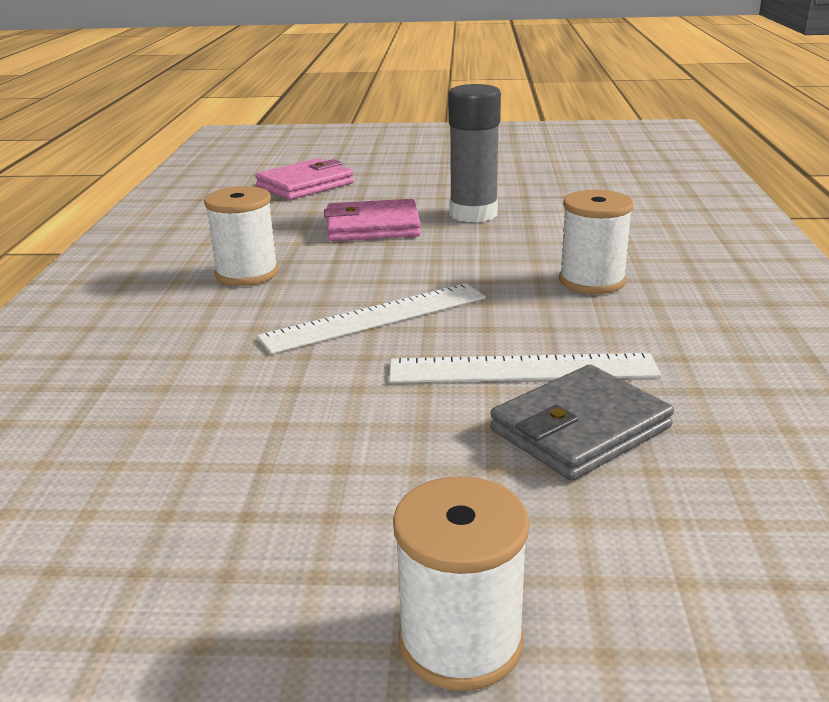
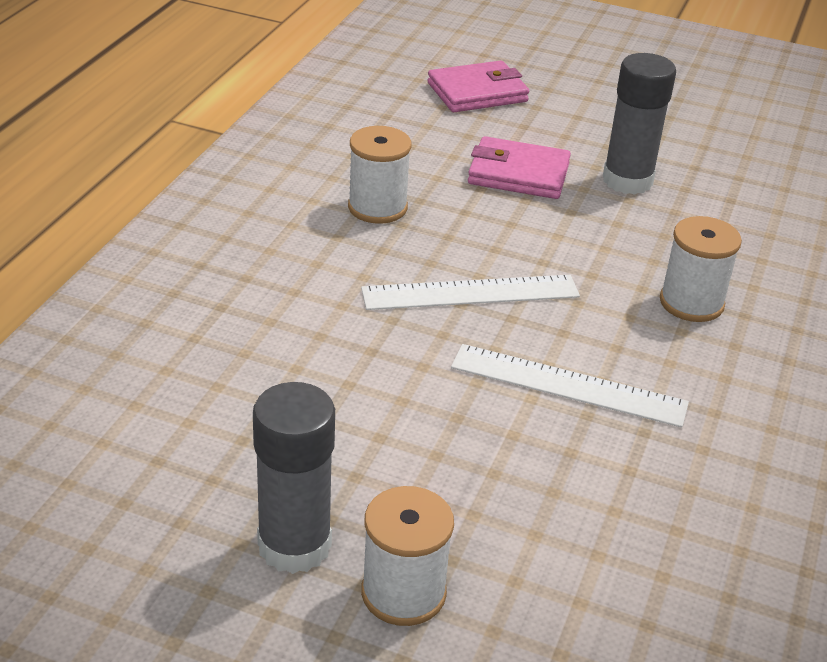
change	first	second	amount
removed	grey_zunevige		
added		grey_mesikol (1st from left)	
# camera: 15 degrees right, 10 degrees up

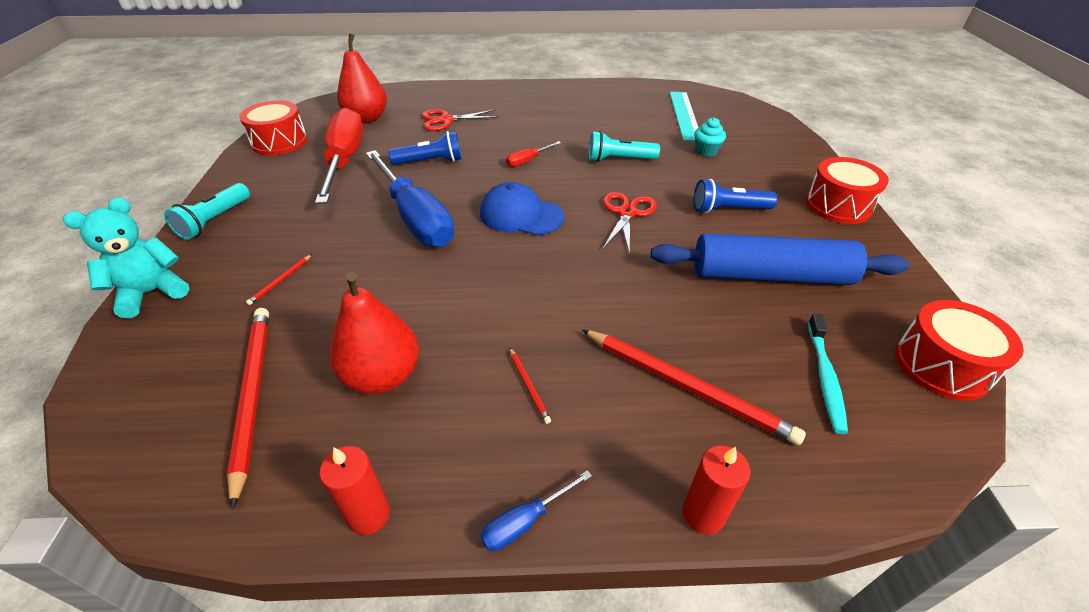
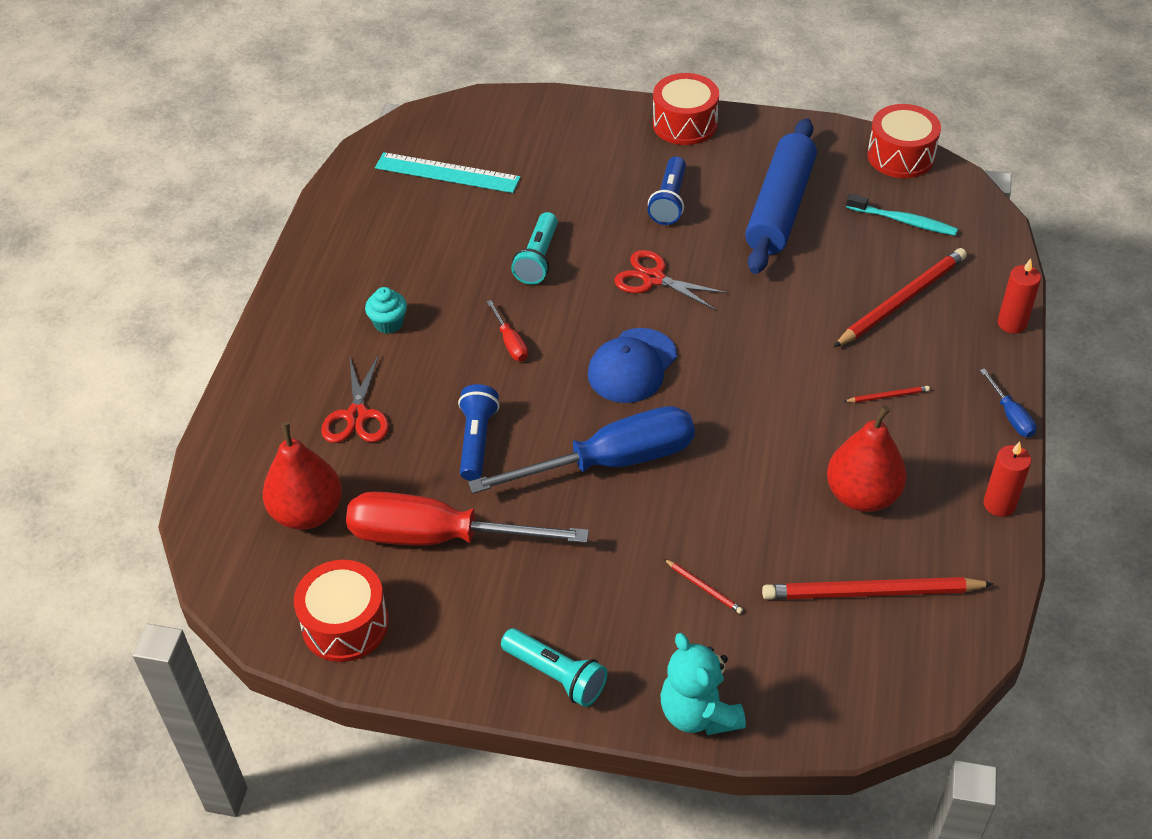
change	first	second	amount
moved	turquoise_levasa		
# camera: 75 degrees left, 5 degrees up

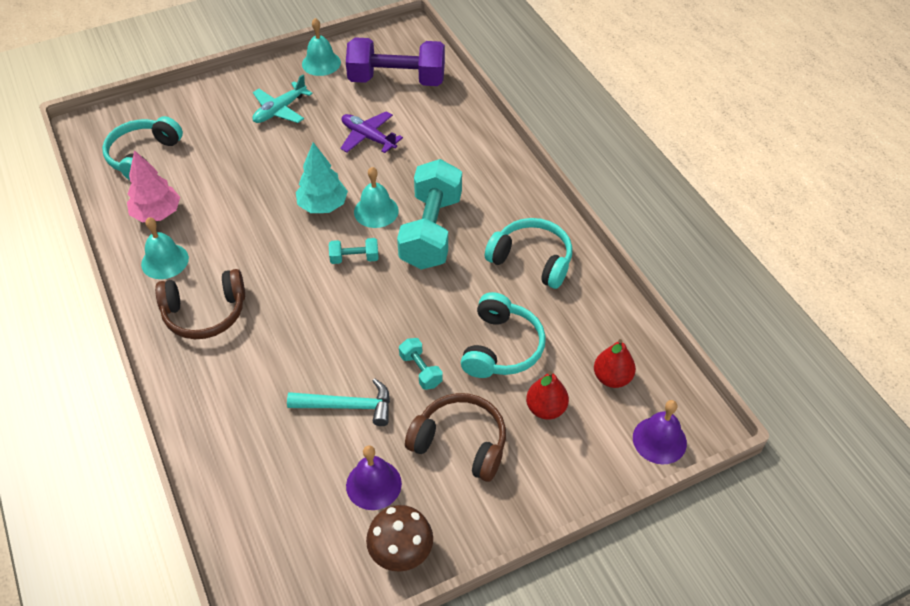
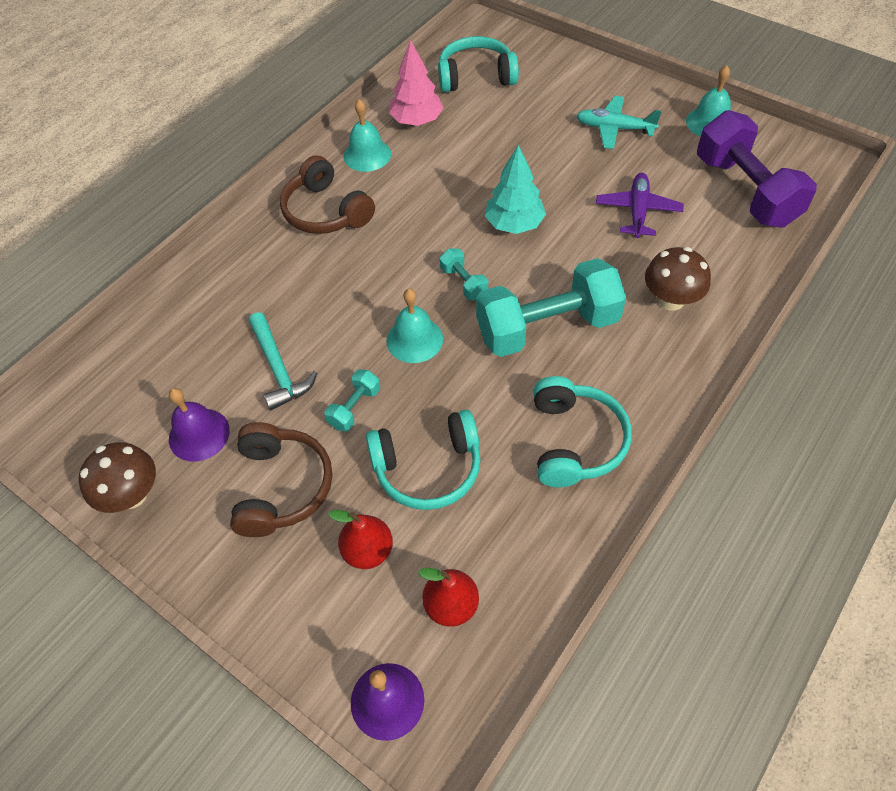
change	first	second	amount
moved	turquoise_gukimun (3rd from left in the first image)	turquoise_gukimun (2nd from left)	
added		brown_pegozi (2nd from left)	
# camera: 65 degrees right, 5 degrees up

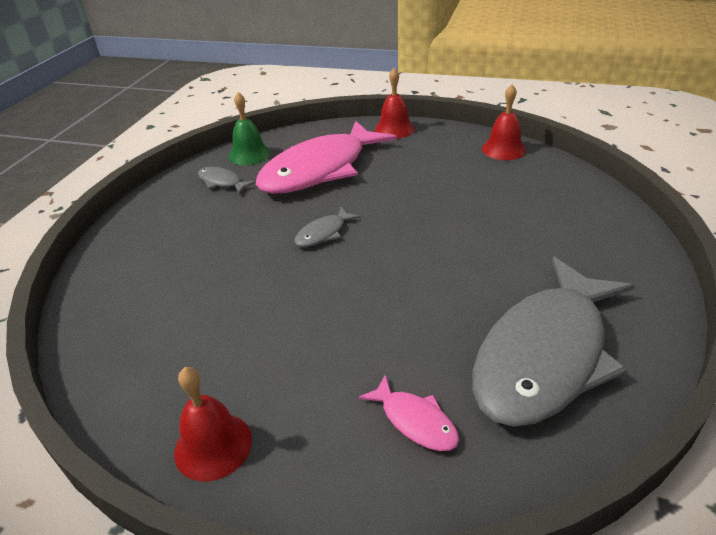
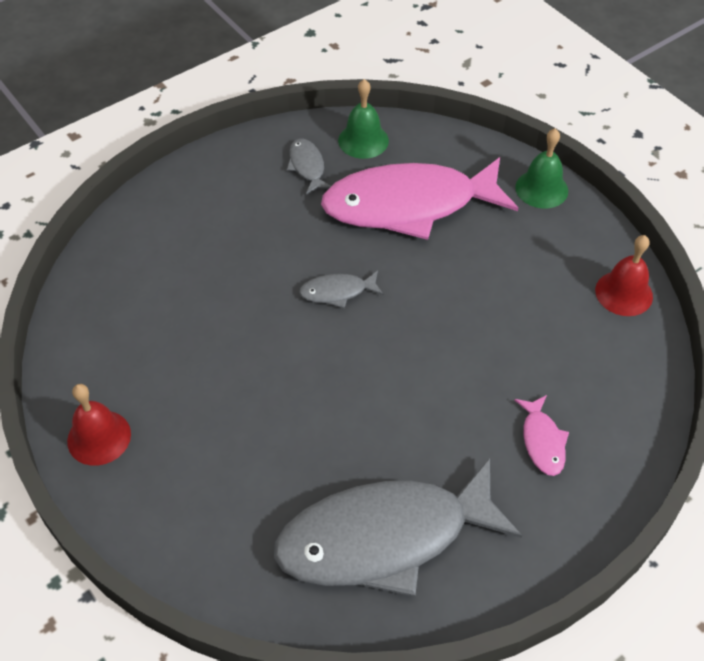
change	first	second	amount
moved	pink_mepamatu (2nd from left)		
recoloured	red_gukimun (2nd from left)	green_gukimun (2nd from left)	
# camera: 35 degrees right, 15 degrees up

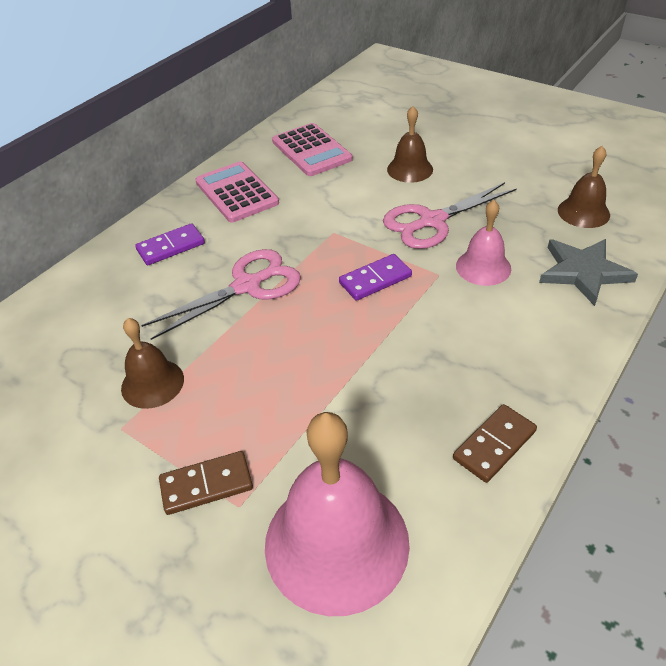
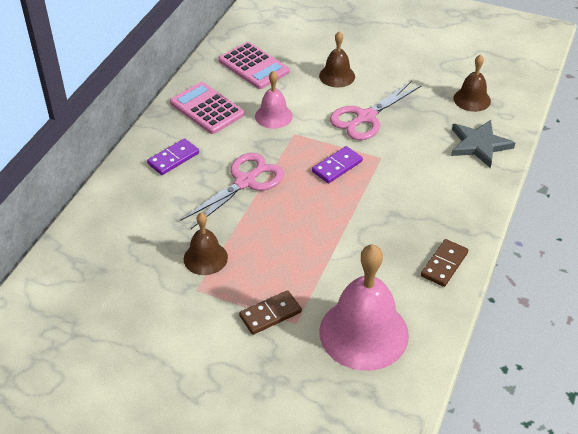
change	first	second	amount
moved	pink_gukimun (2nd from left in the first image)	pink_gukimun (1st from left)	
# camera: 15 degrees left, 0 degrees up

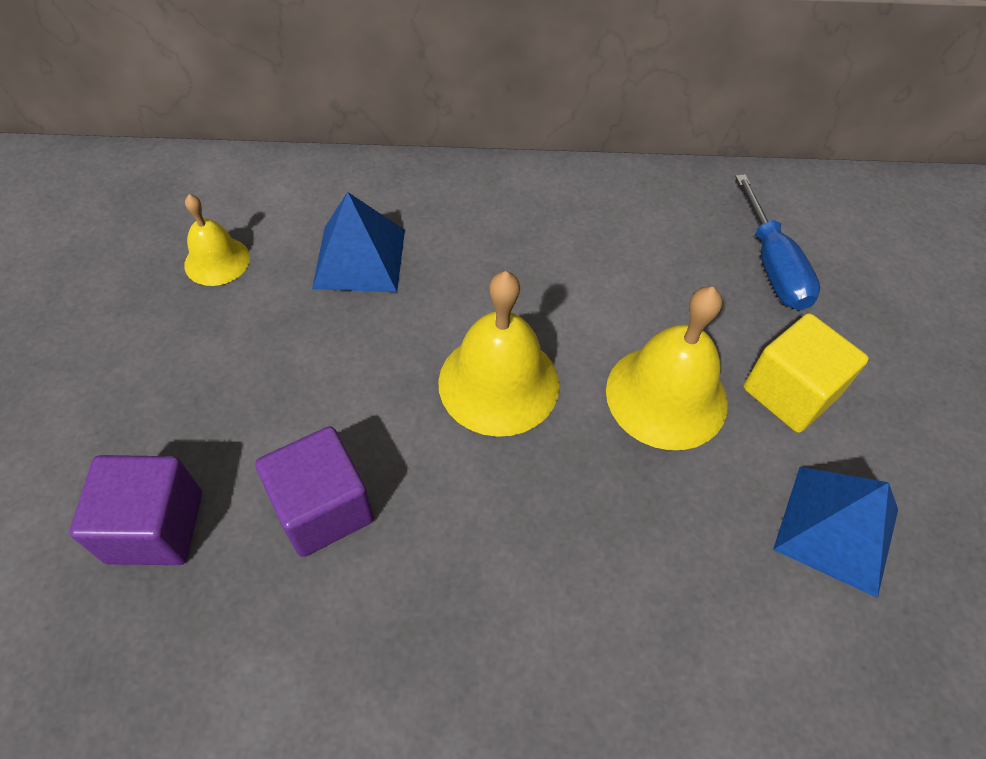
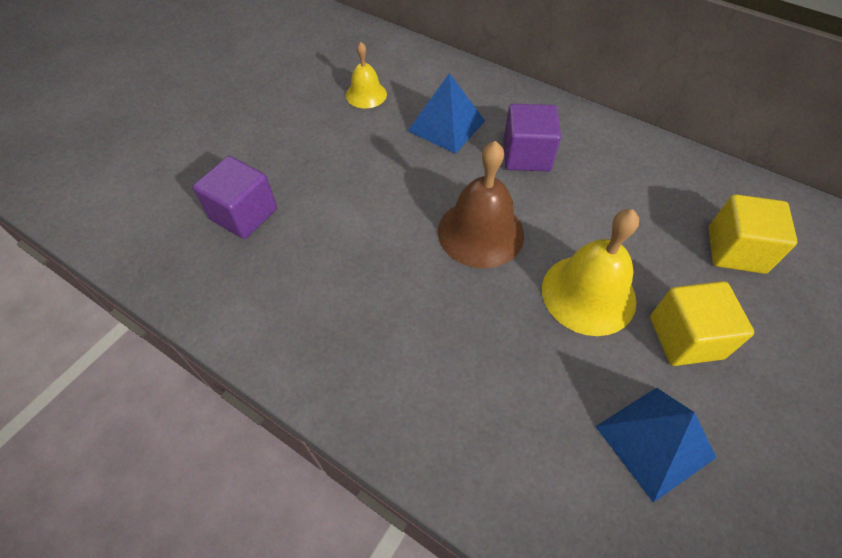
change	first	second	amount
moved	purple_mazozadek (2nd from left)		
recoloured	yellow_gukimun (2nd from left)	brown_gukimun	
replaced	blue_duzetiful	yellow_mazozadek (2nd from left)	
# camera: 35 degrees right, 0 degrees up

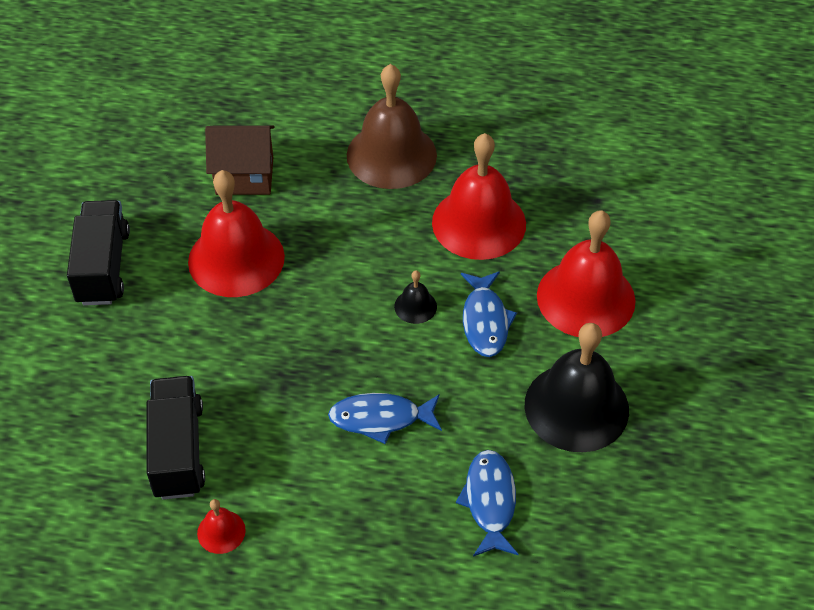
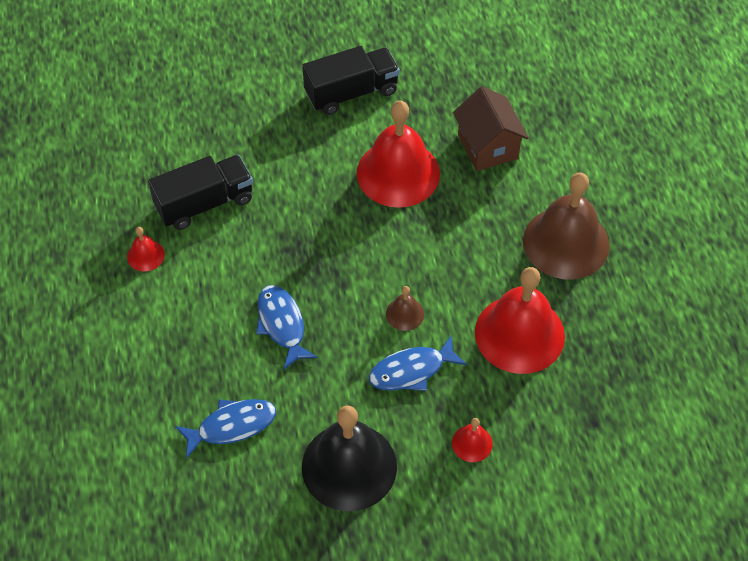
change	first	second	amount
recoloured	black_gukimun (1st from left)	brown_gukimun (1st from left)	
resized	red_gukimun (4th from left in the first image)	red_gukimun (3rd from left)	x0.43
# camera: 70 degrees right, 5 degrees up

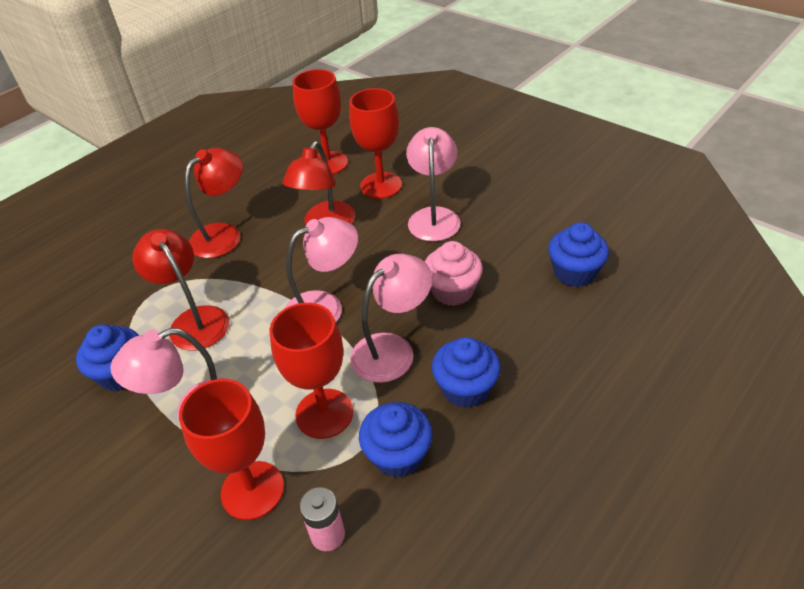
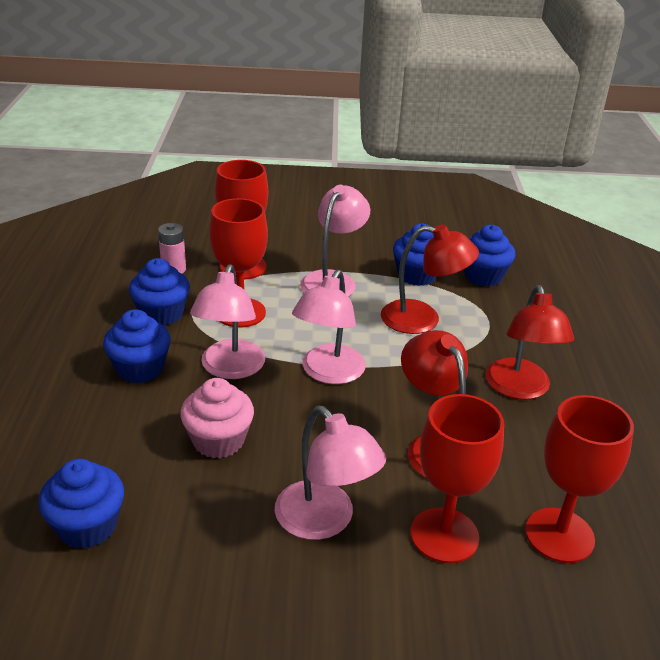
change	first	second	amount
added		blue_levasa (5th from left)	
# camera: 135 degrees right, 10 degrees down

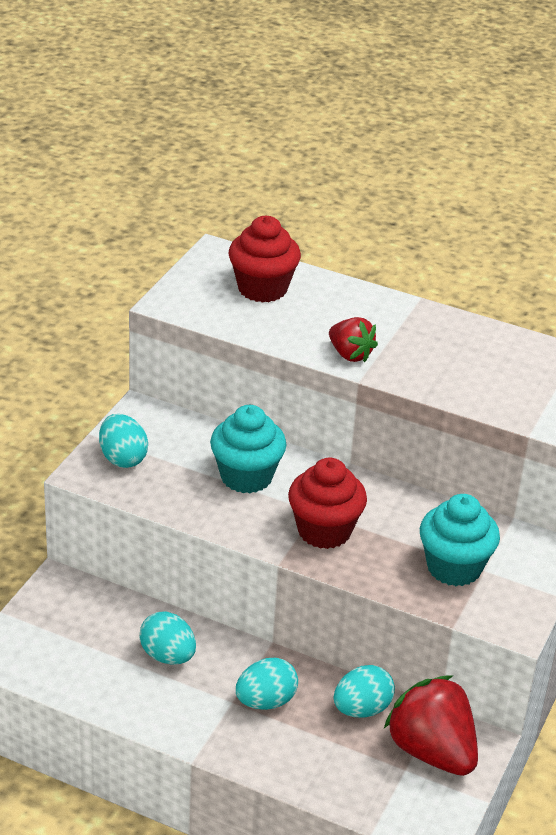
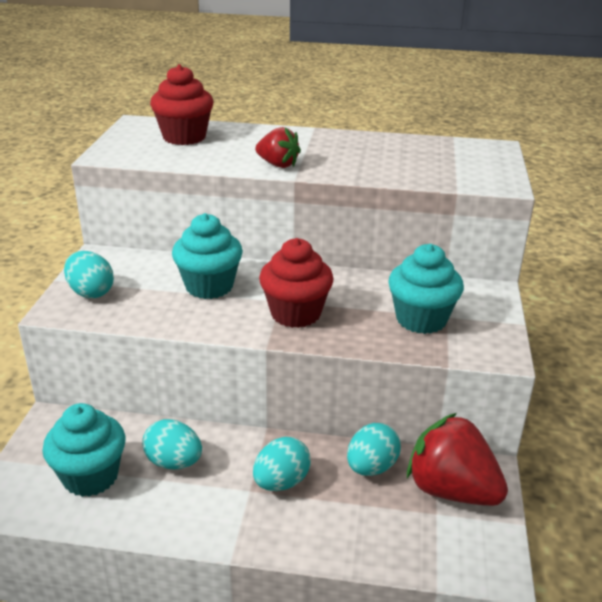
change	first	second	amount
added		turquoise_levasa (1st from left)	
# camera: 15 degrees left, 5 degrees down

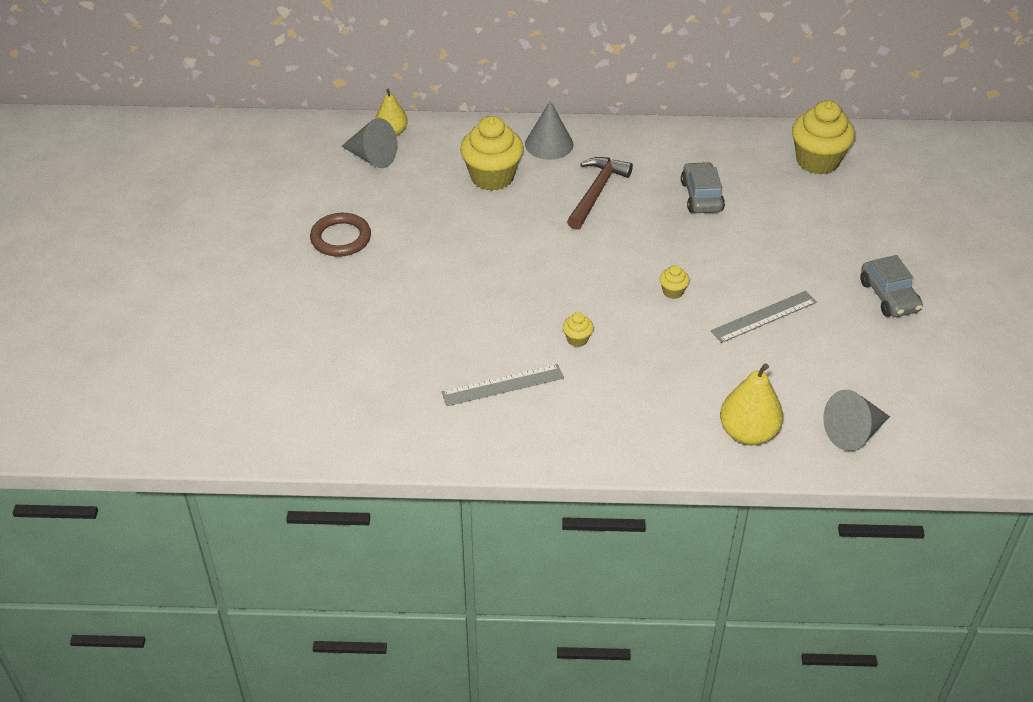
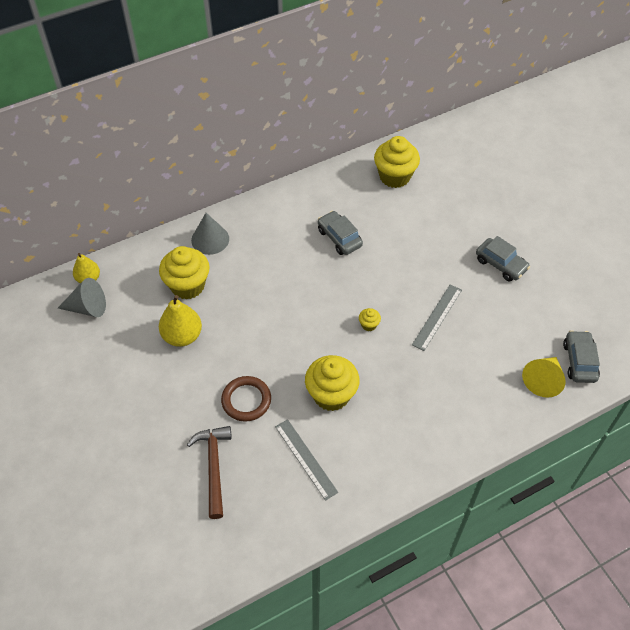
change	first	second	amount
moved	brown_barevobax		
turned	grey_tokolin (1st from left)		75 degrees counterclockwise
resized	yellow_levasa (2nd from left)		x2.29
moved	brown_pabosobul		
moved	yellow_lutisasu (2nd from left)		
recoloured	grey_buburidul (3rd from left)	yellow_buburidul	
added		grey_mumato (3rd from left)	
# camera: 30 degrees left, 10 degrees up

